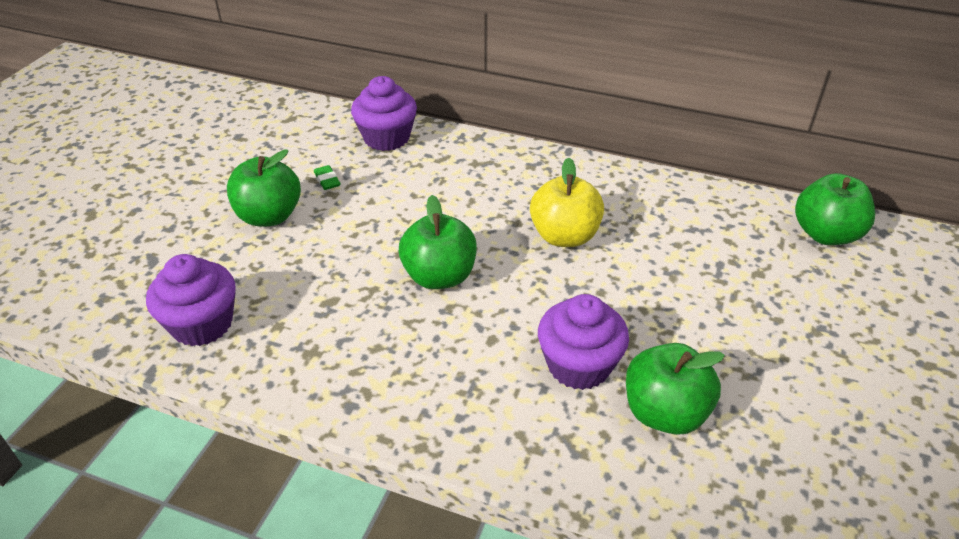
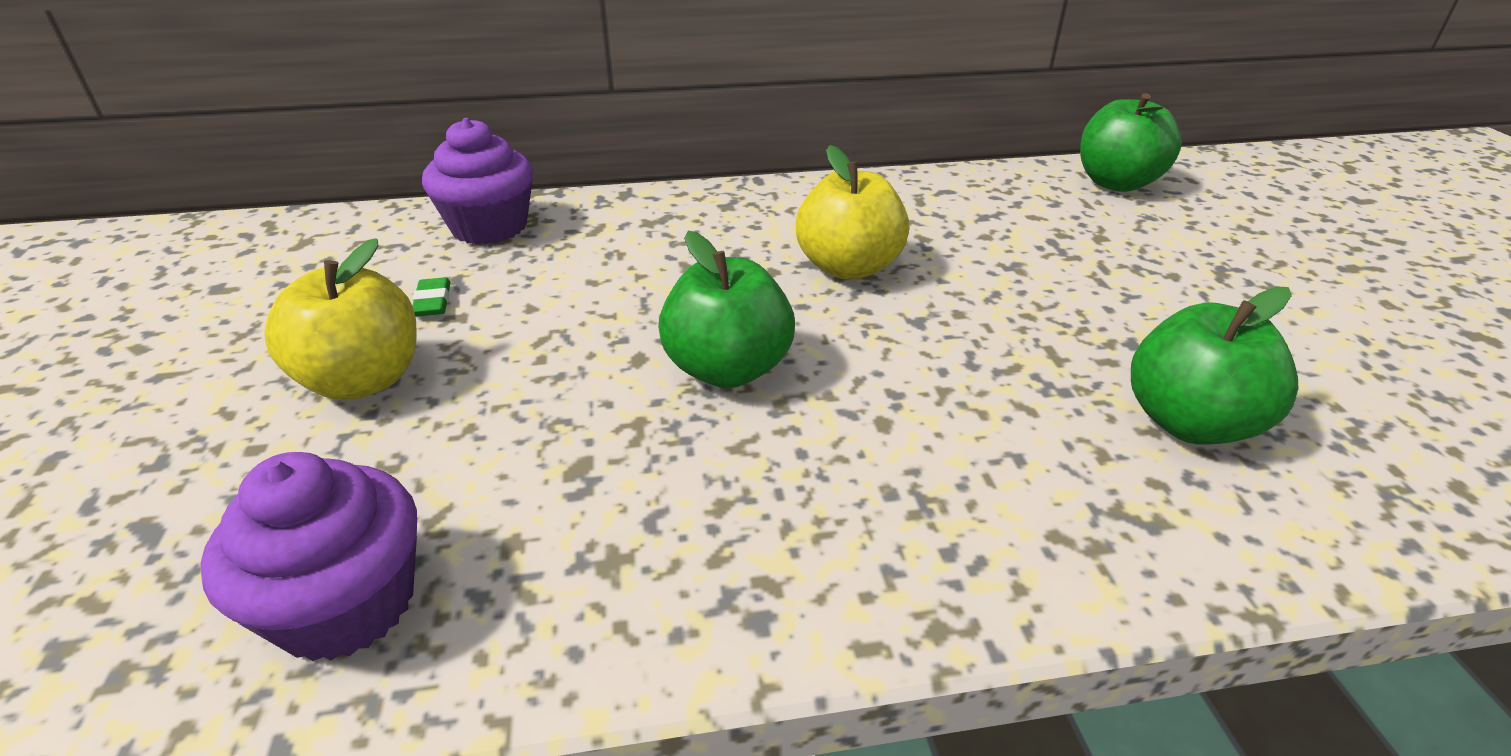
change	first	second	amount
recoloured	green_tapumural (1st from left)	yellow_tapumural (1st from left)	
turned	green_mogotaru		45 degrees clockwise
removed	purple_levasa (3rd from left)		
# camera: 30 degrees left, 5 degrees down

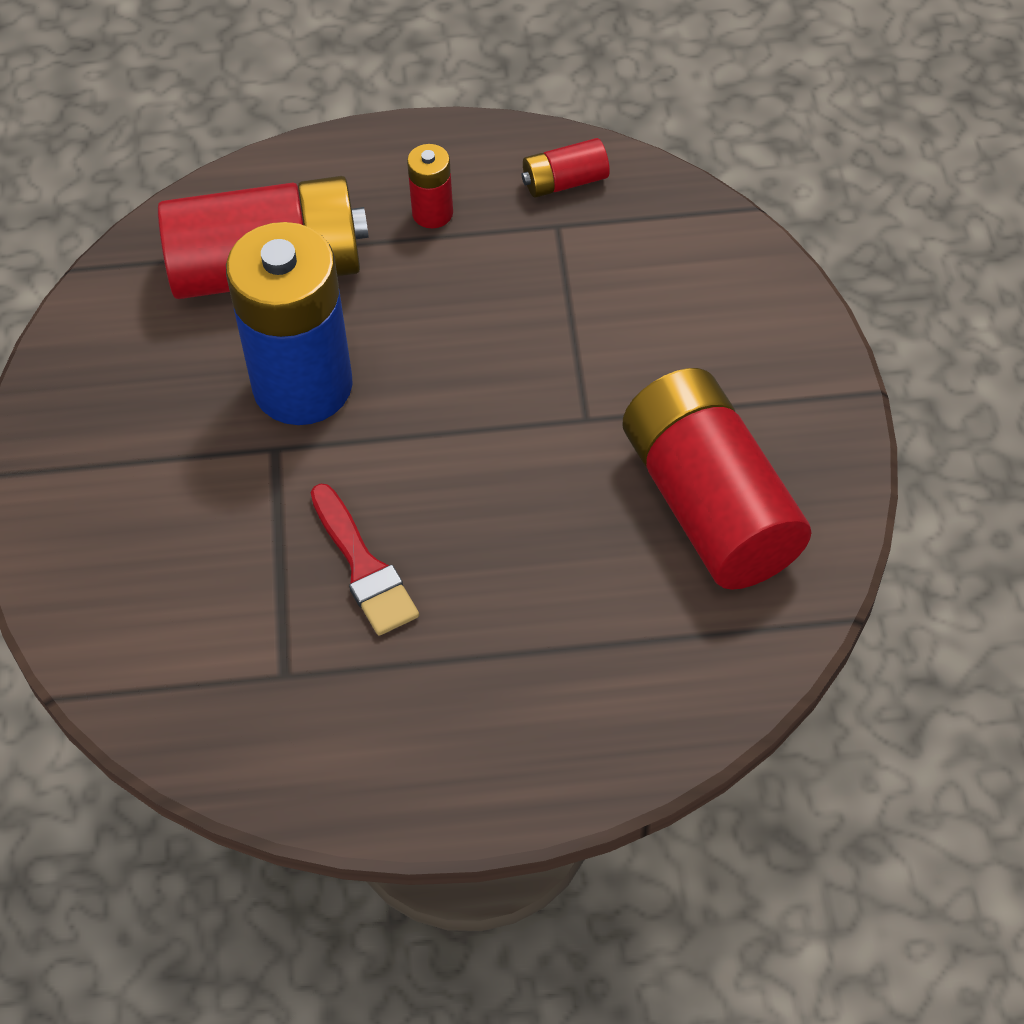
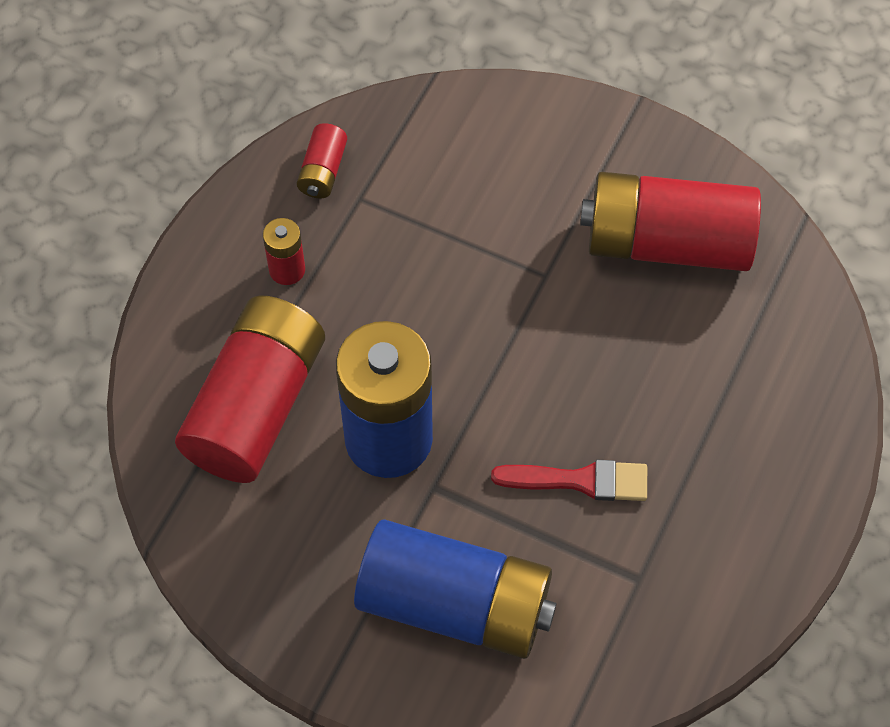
change	first	second	amount
added		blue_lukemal (2nd from left)	
# camera: 60 degrees left, 5 degrees up

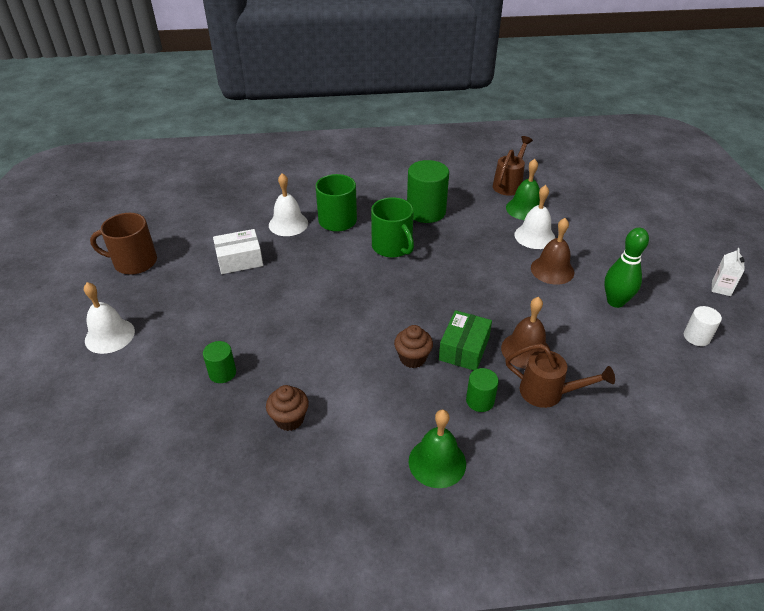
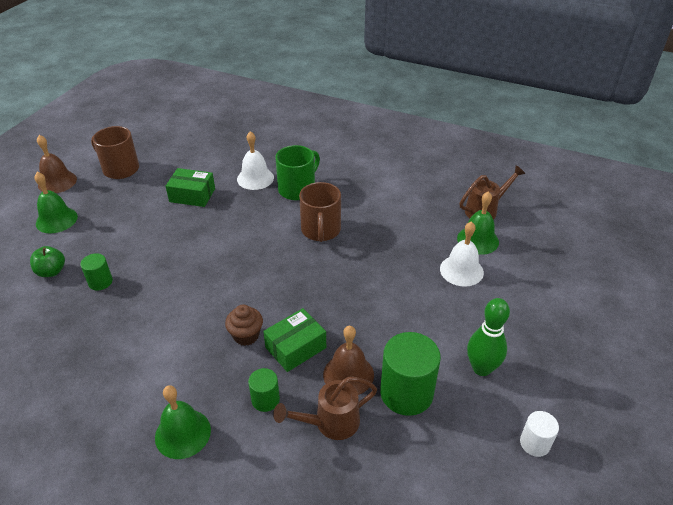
change	first	second	amount
recoloured	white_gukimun (1st from left)	green_gukimun (1st from left)	
recoloured	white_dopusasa	green_dopusasa (1st from left)	
removed	brown_levasa (1st from left)		
recoloured	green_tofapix (2nd from left)	brown_tofapix (2nd from left)	
moved	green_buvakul (2nd from left in the first image)	green_buvakul (3rd from left)	
turned	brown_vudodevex (2nd from left in the first image)	brown_vudodevex (1st from left)	105 degrees clockwise
moved	brown_gukimun (2nd from left in the first image)	brown_gukimun (1st from left)	
removed	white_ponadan		
added		green_tapumural	
# camera: 30 degrees right, 0 degrees up

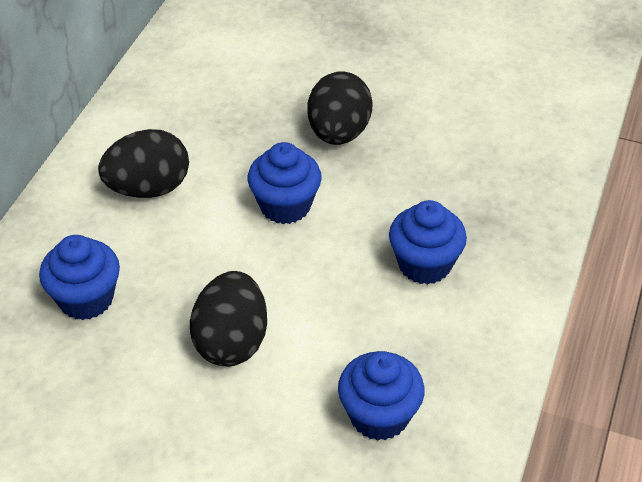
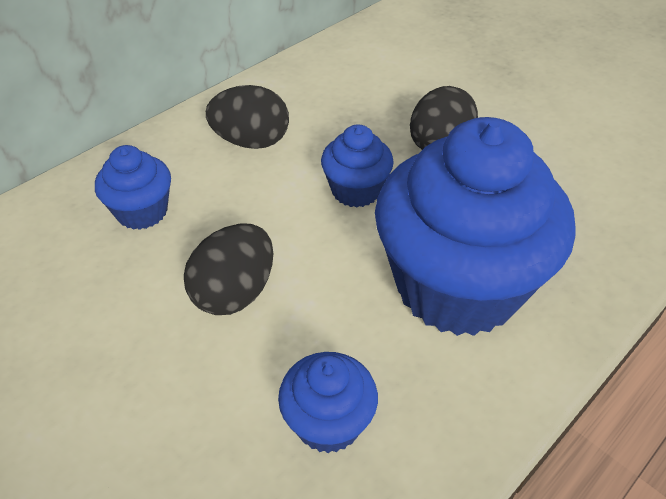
change	first	second	amount
resized	blue_levasa (4th from left)		x2.21
# camera: 25 degrees right, 0 degrees up

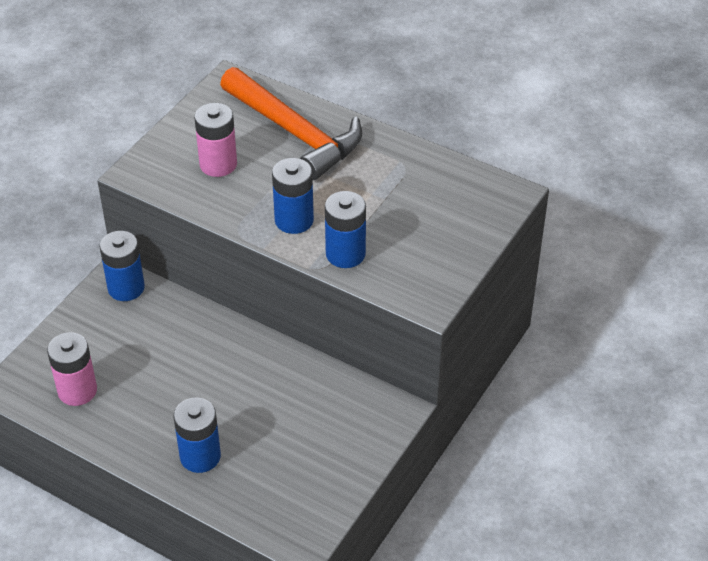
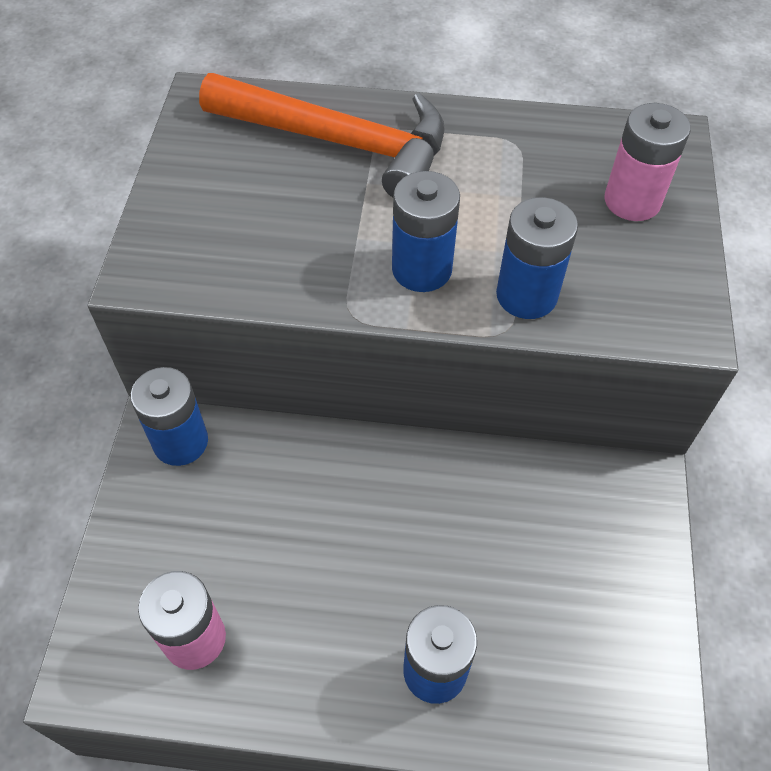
change	first	second	amount
moved	pink_lukemal (2nd from left)		
# camera: 25 degrees left, 10 degrees up

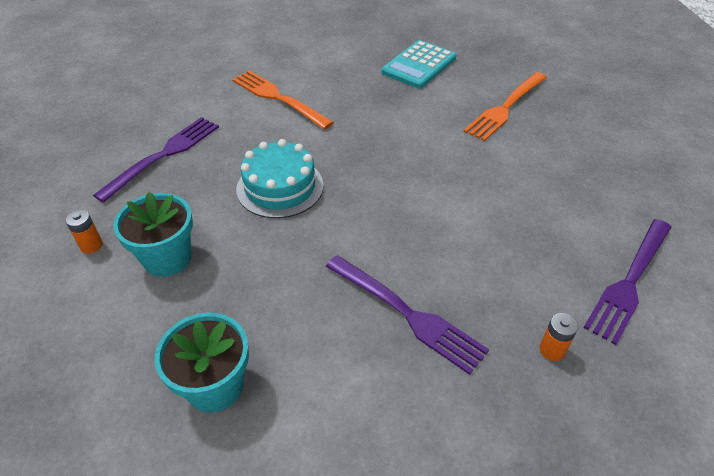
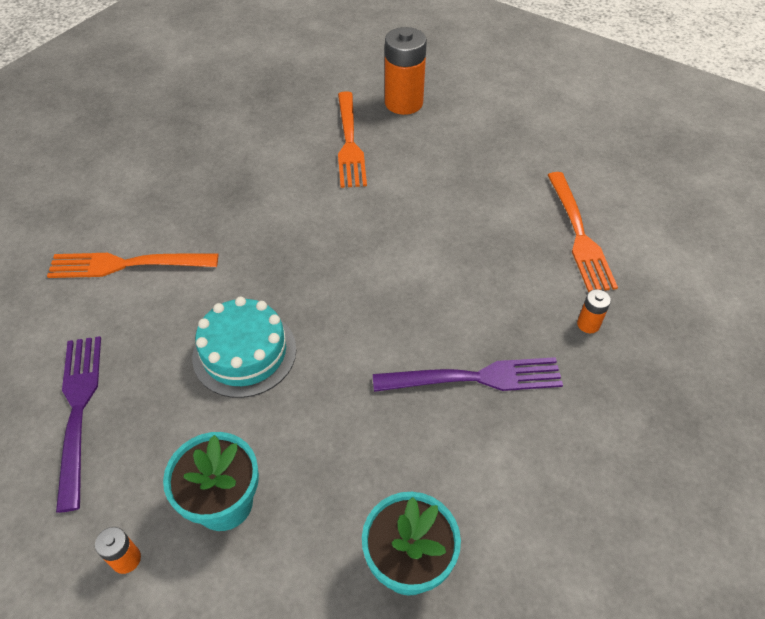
change	first	second	amount
removed	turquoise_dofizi		
recoloured	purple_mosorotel (3rd from left)	orange_mosorotel (3rd from left)	
added		orange_lukemal (2nd from left)	
# camera: 45 degrees left, 5 degrees up

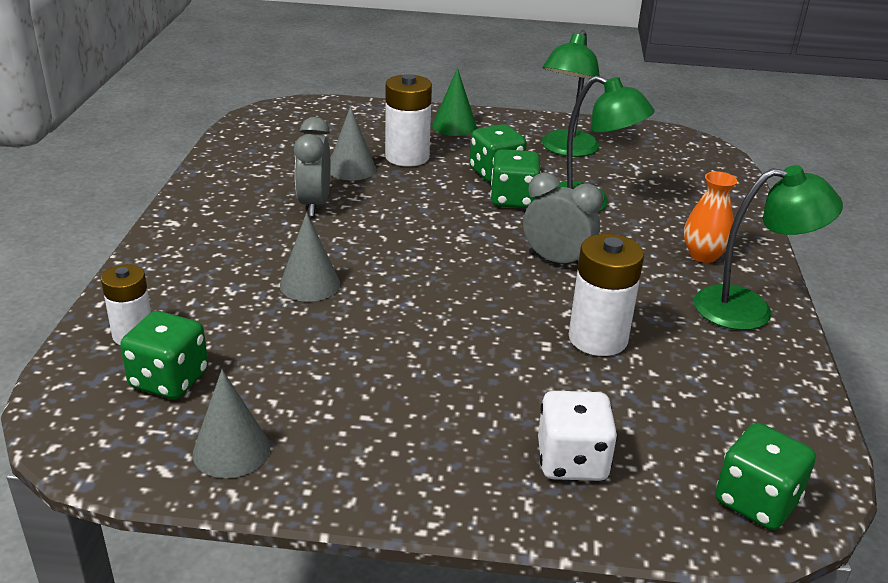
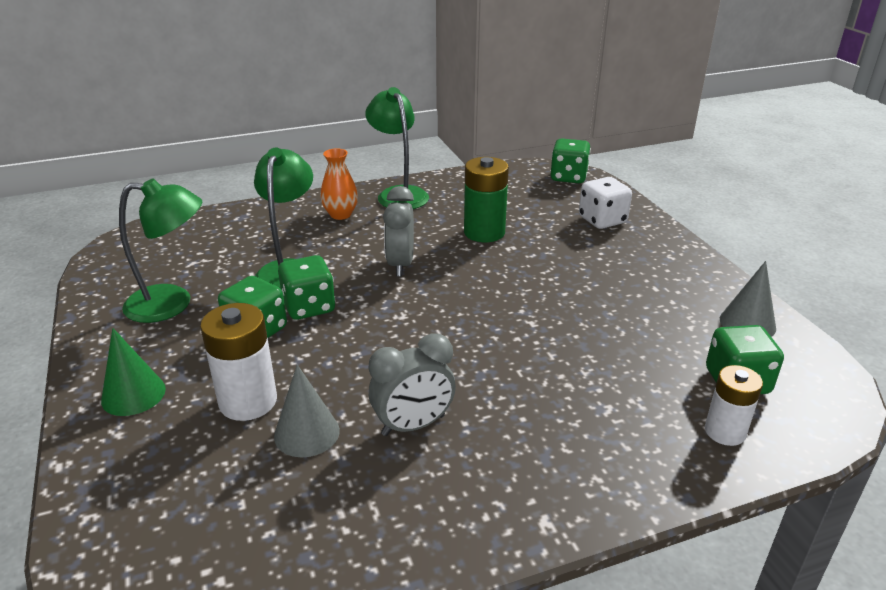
change	first	second	amount
removed	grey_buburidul (2nd from left)		
recoloured	white_lukemal (3rd from left)	green_lukemal	
# camera: 115 degrees left, 0 degrees up

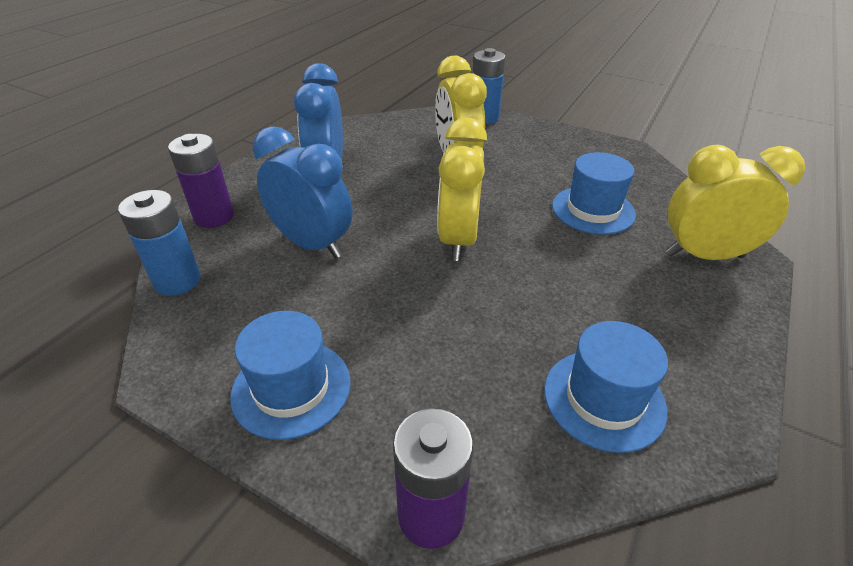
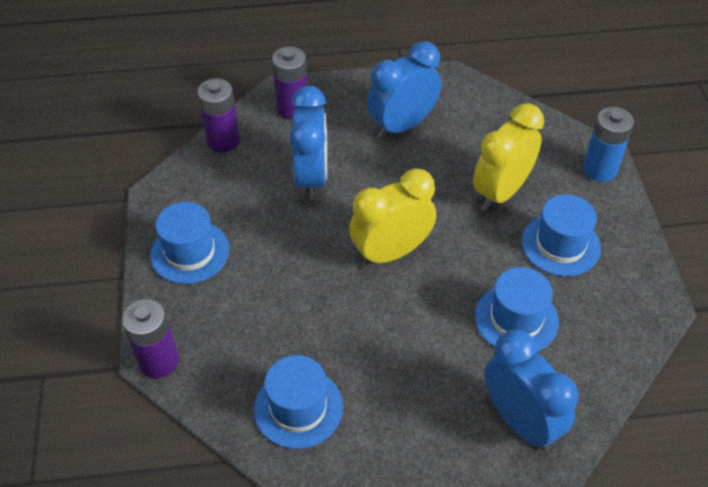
change	first	second	amount
recoloured	blue_lukemal (1st from left)	purple_lukemal (2nd from left)	
recoloured	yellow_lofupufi (3rd from left)	blue_lofupufi (3rd from left)	
added		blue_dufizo (4th from left)	
# camera: 55 degrees right, 10 degrees up

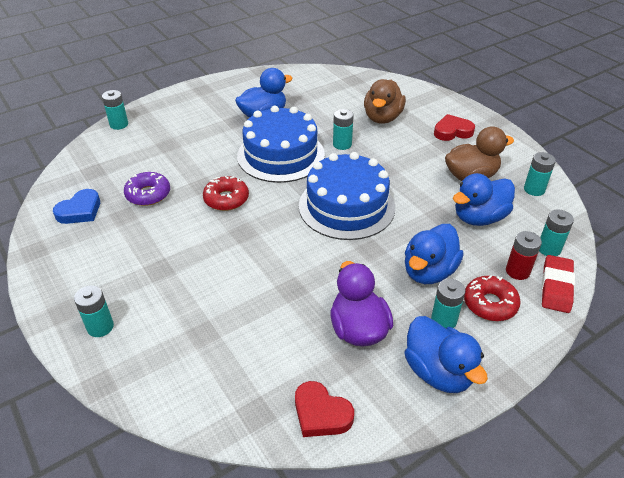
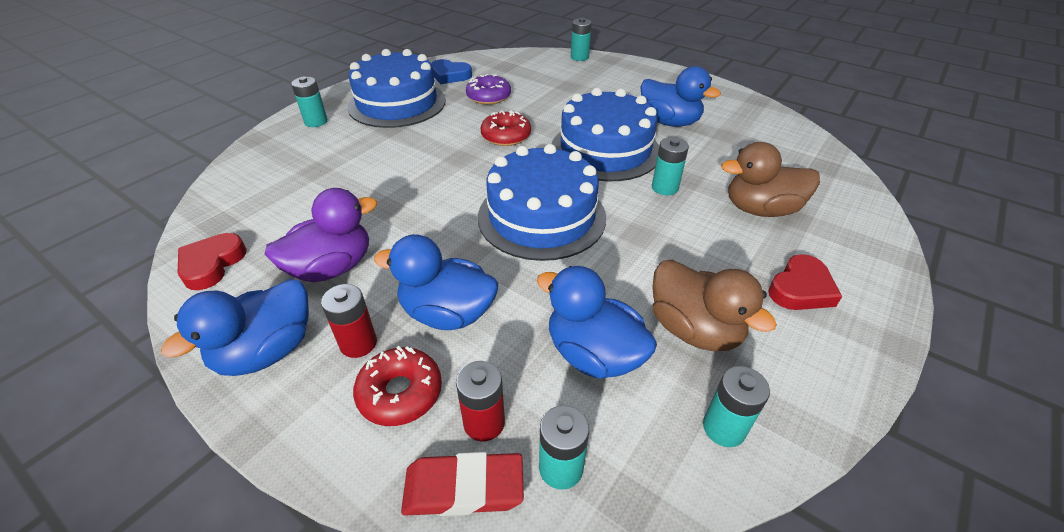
change	first	second	amount
recoloured	turquoise_lukemal (4th from left)	red_lukemal (1st from left)	
turned	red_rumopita (2nd from left)		75 degrees clockwise
added		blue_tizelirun (1st from left)	
# camera: 70 degrees right, 0 degrees up

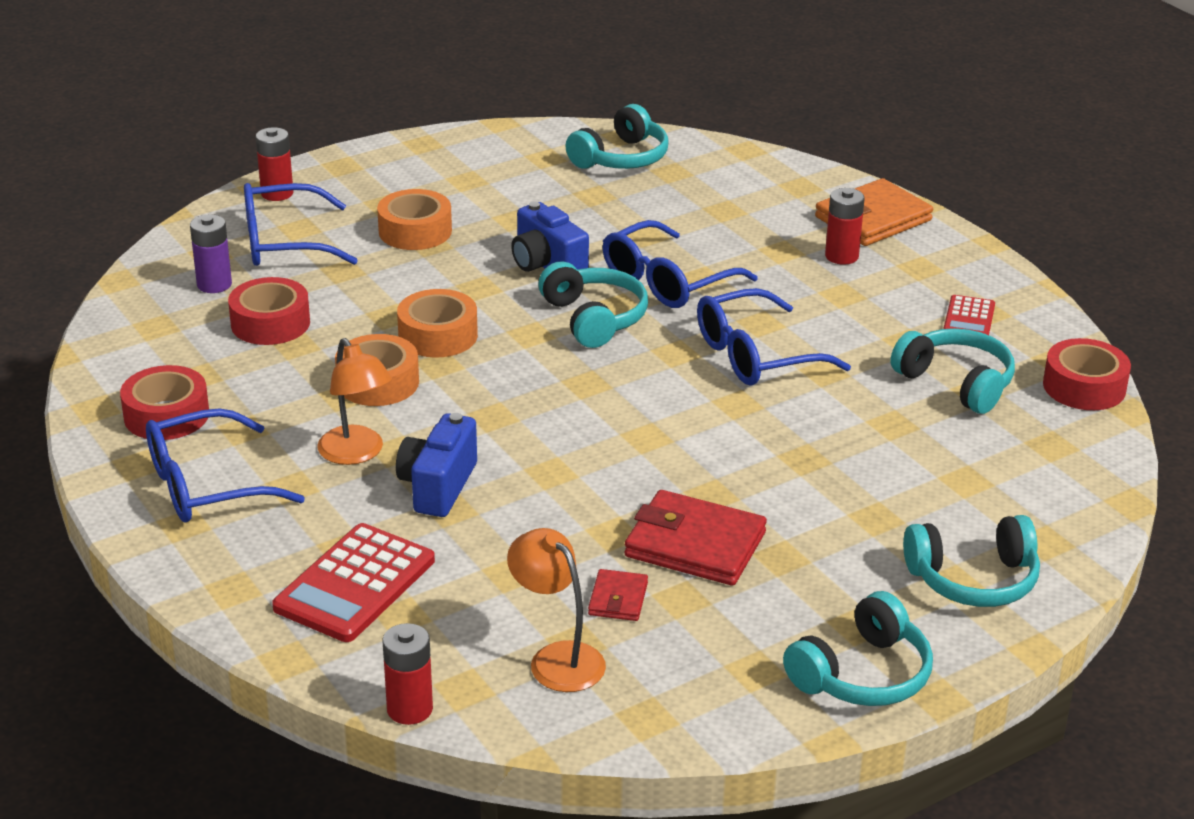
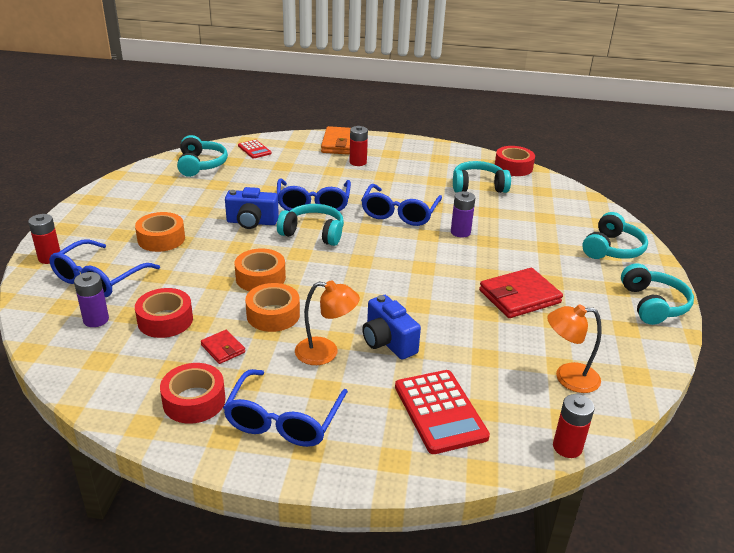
change	first	second	amount
moved	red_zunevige (1st from left)		
moved	red_dofizi (2nd from left in the first image)	red_dofizi (1st from left)	
added		purple_lukemal (2nd from left)	
# camera: 50 degrees left, 0 degrees up

